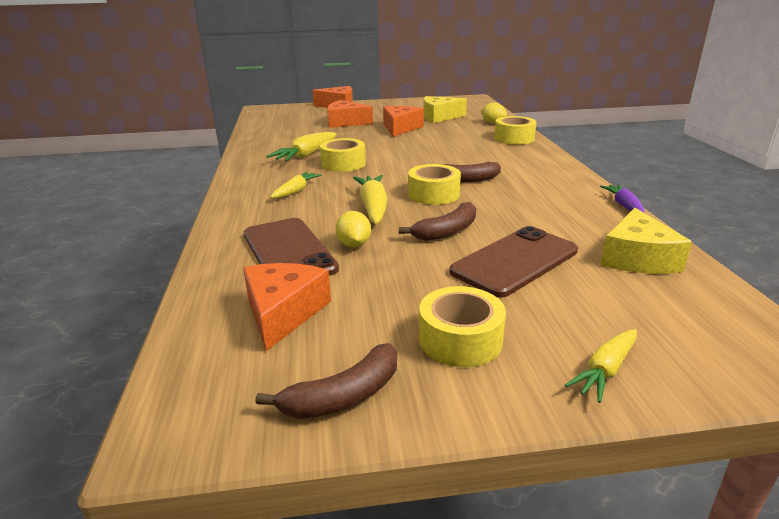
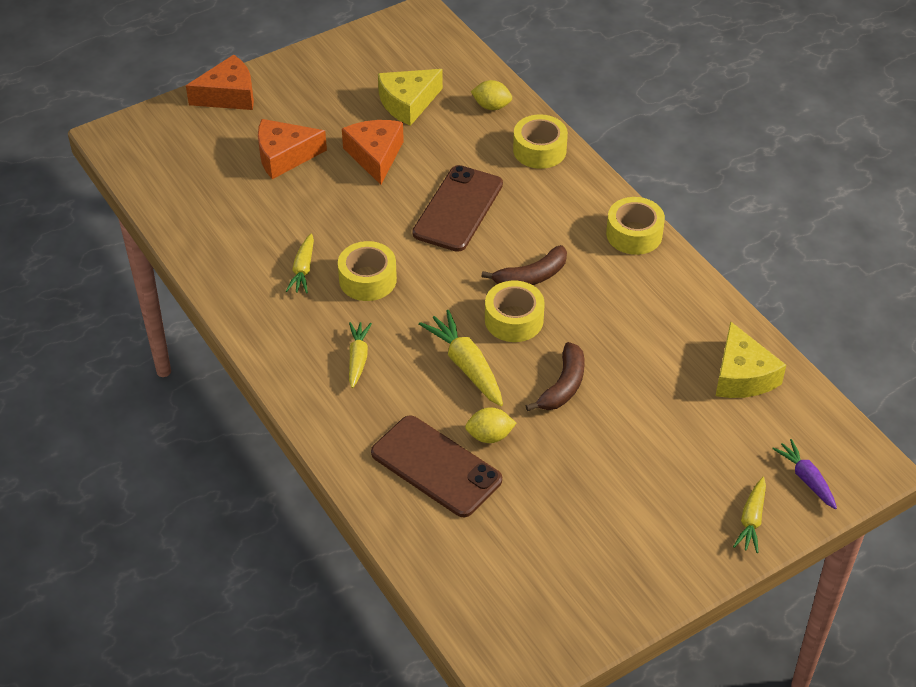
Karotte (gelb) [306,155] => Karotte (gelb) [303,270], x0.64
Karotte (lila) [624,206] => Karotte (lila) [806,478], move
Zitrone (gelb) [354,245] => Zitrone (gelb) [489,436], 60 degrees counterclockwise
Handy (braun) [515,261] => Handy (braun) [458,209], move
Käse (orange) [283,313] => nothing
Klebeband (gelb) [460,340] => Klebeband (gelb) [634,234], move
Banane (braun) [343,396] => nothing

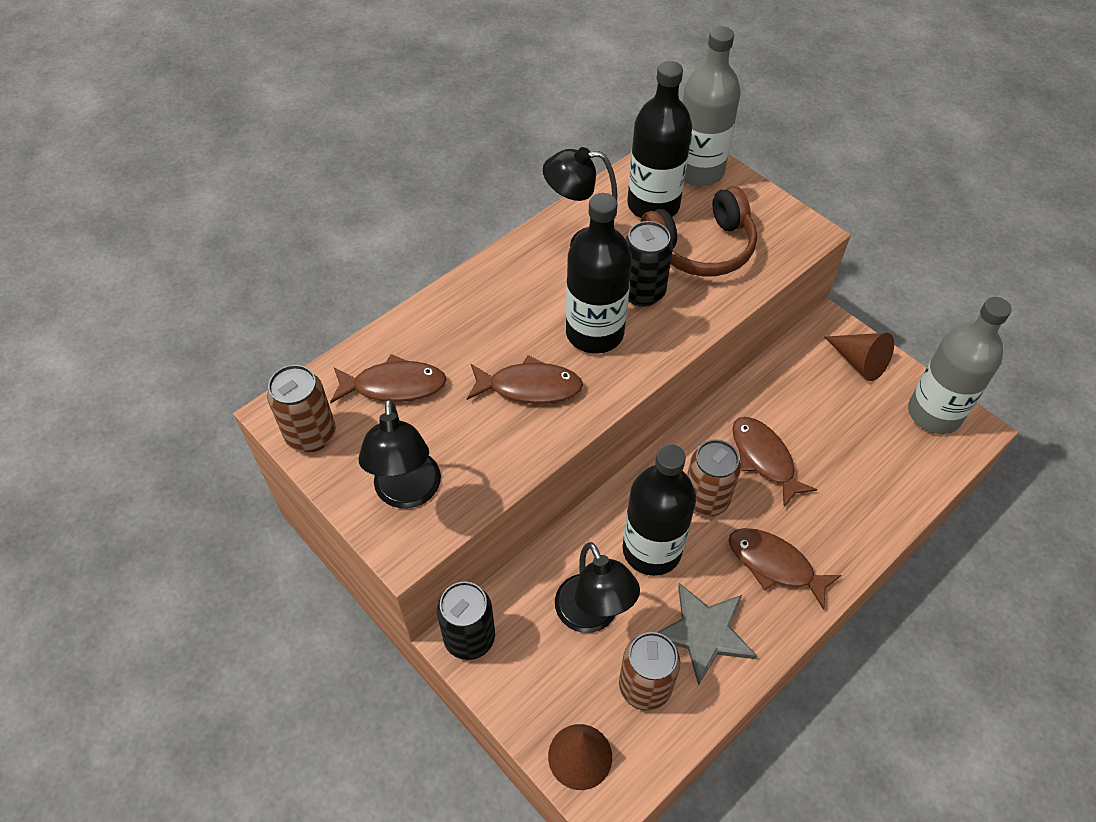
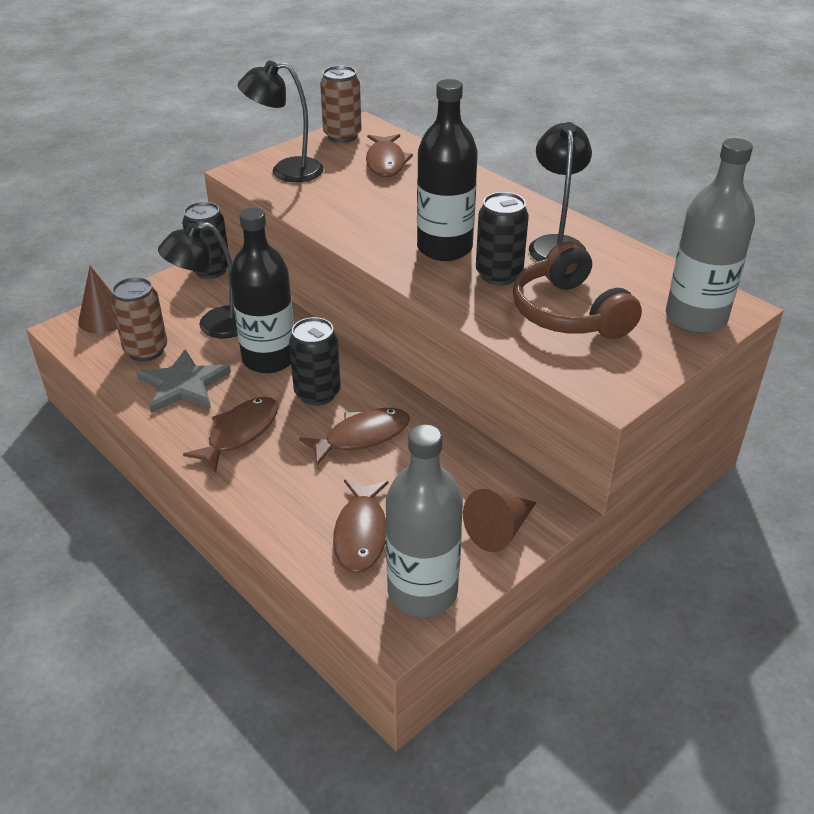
Flasche (schwarz) [653,205] => nothing
Fisch (braun) [529,387] => Fisch (braun) [362,534], move
Dose (braun) [705,499] => Dose (schwarz) [317,393]

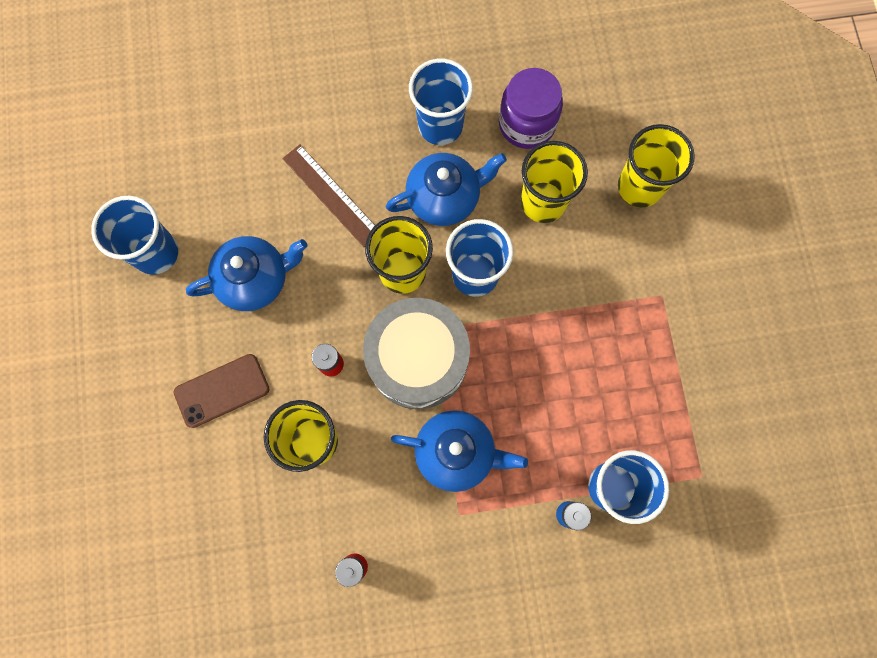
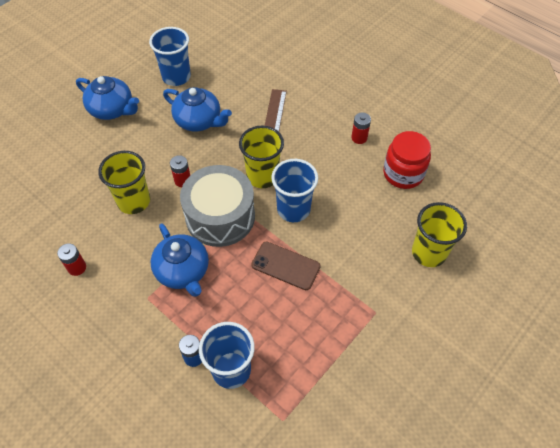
Becher (blau) [440,125] => Batterie (rot) [359,138]
Einmachglas (lila) [527,124] => Einmachglas (rot) [403,174]
Becher (gelb) [543,202] => nothing
Teekanne (blau) [445,197] => Teekanne (blau) [112,109], move
Handy (braun) [222,390] => Handy (braun) [285,266], move

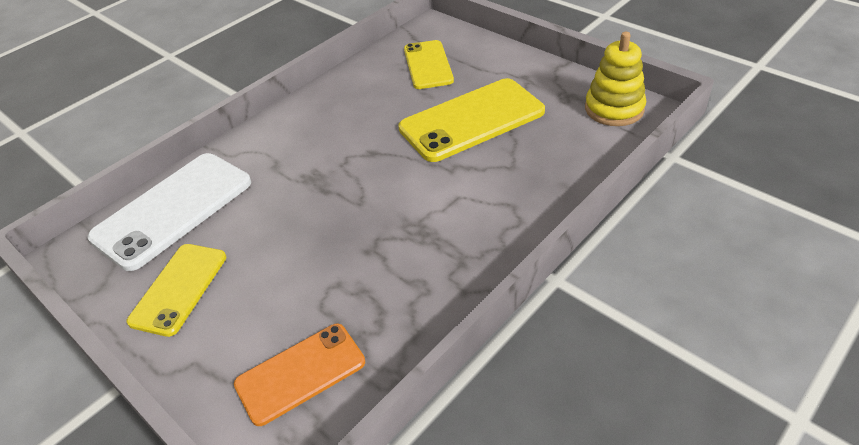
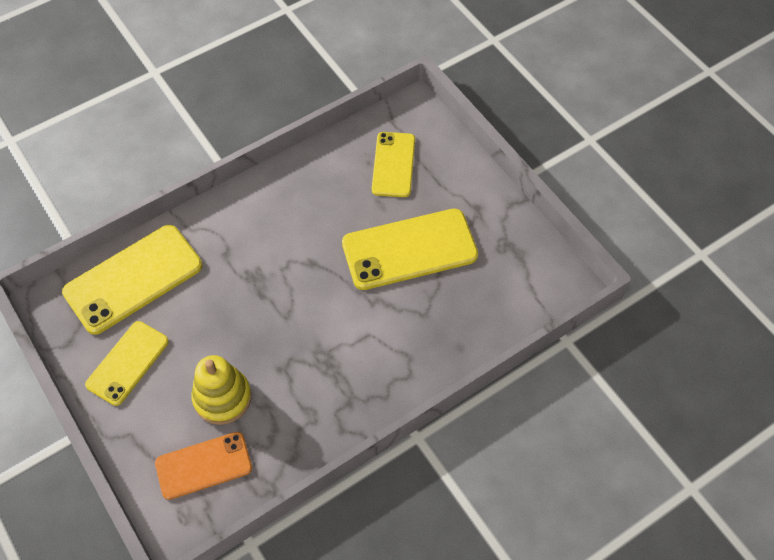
Stapelspielzeug (gelb) [614,109] => Stapelspielzeug (gelb) [222,397], move
Handy (weiß) [173,210] => Handy (gelb) [133,279]

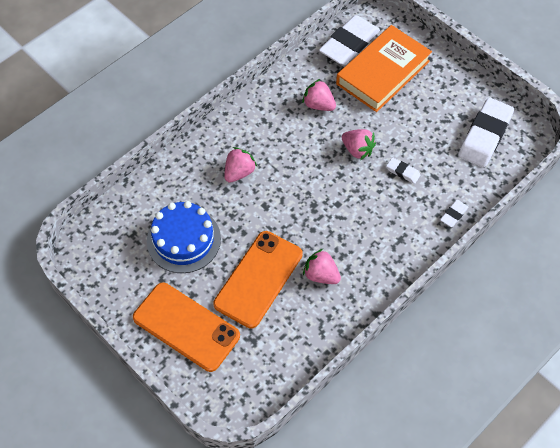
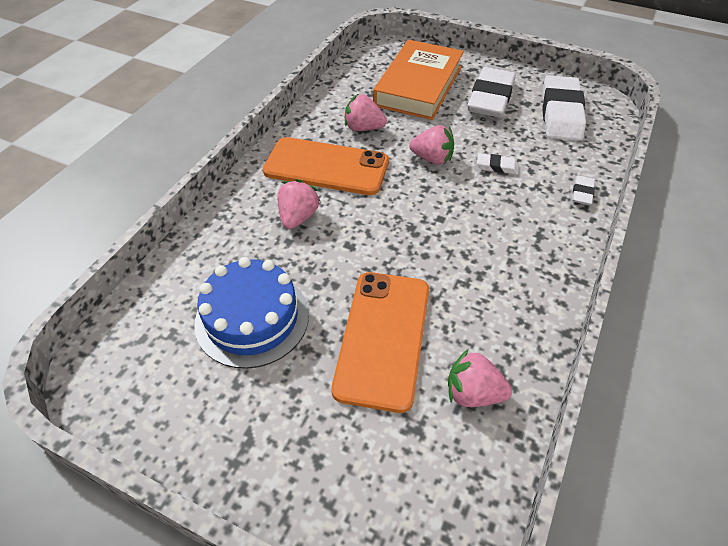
Radiergummi (weiß) [349,44] => Radiergummi (weiß) [490,98], move
Erdbeere (rosa) [321,275] => Erdbeere (rosa) [473,393], move
Handy (orange) [186,327] => Handy (orange) [326,167], move

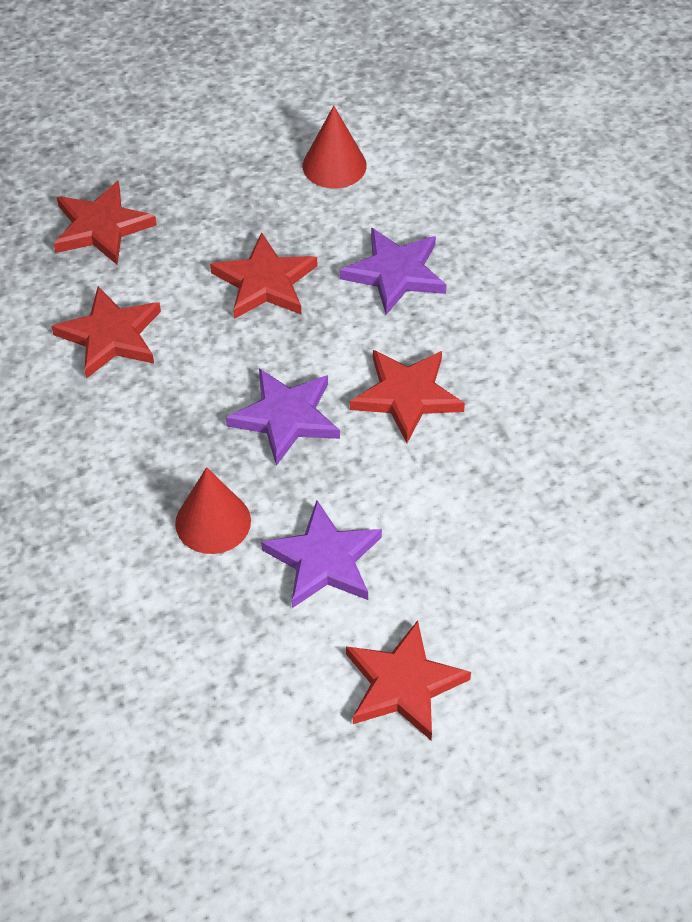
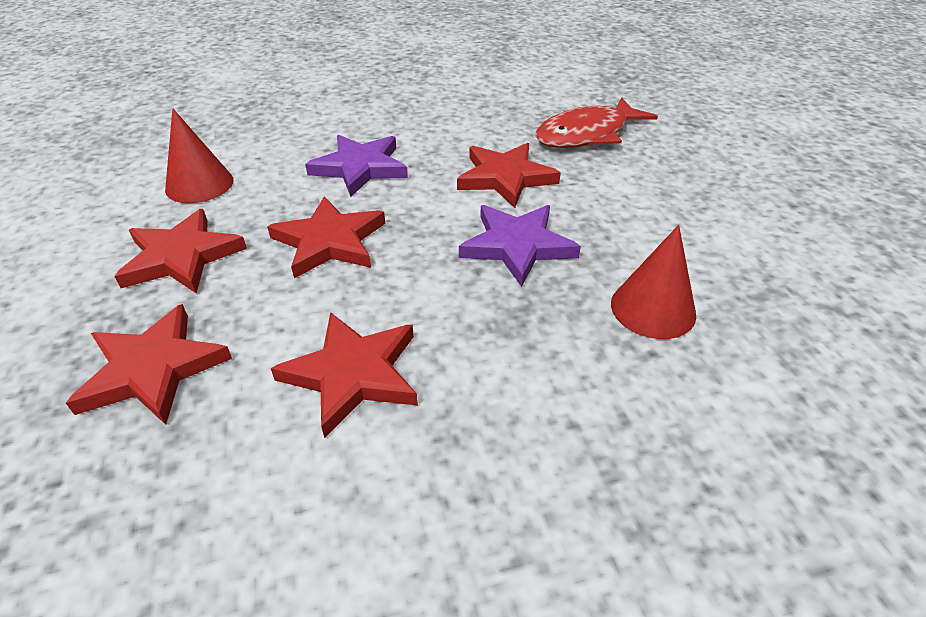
Stern (lila) [324,560] => nothing
Stern (rot) [403,684] => Stern (rot) [182,256], move
nothing => Fisch (rot) [587,134]

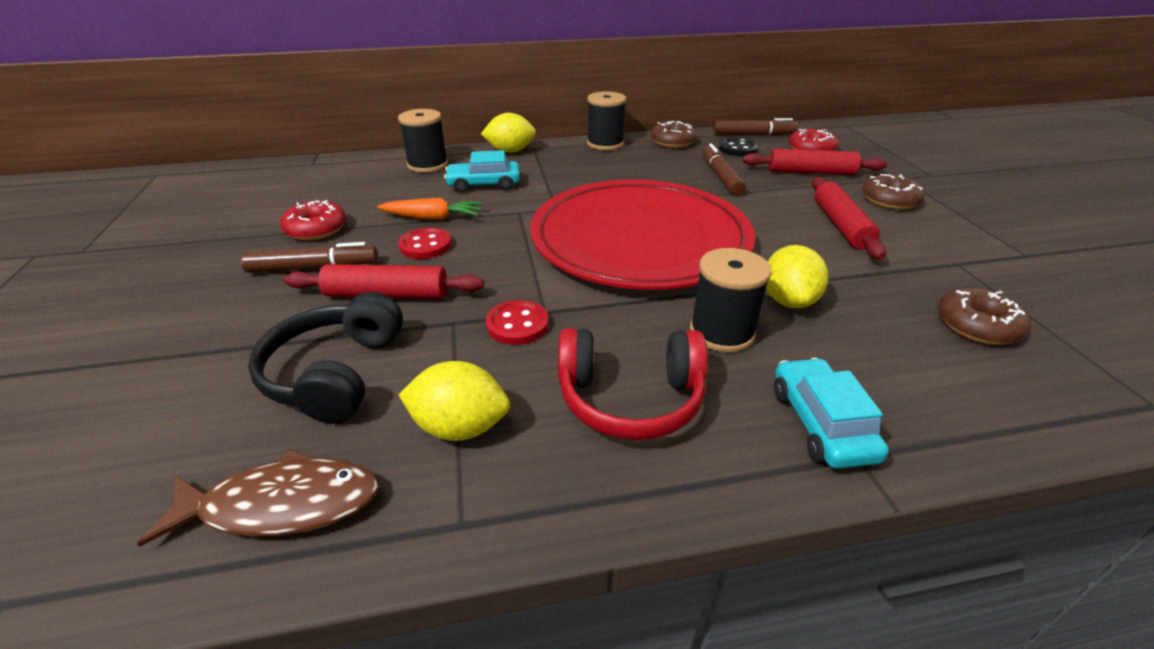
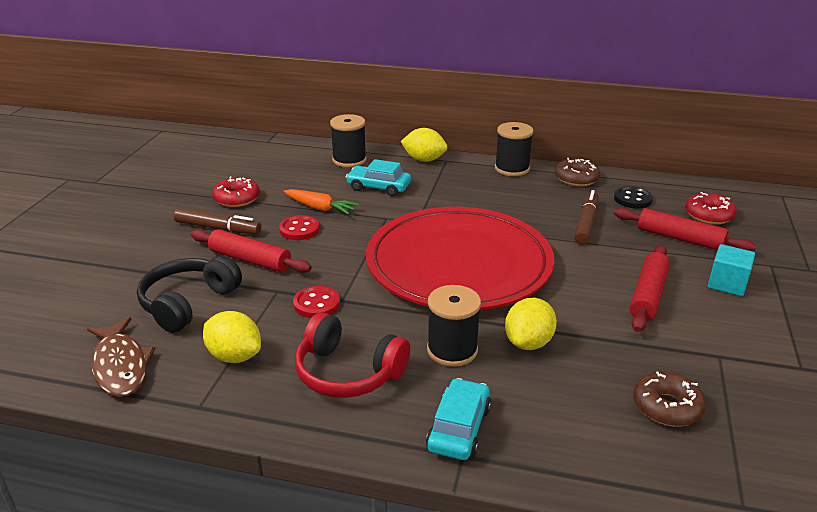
Filzstift (braun) [753,134] => nothing
Donut (braun) [889,200] => Kubus (türkis) [727,284]
Fisch (braun) [282,505] => Fisch (braun) [120,366], 45 degrees clockwise

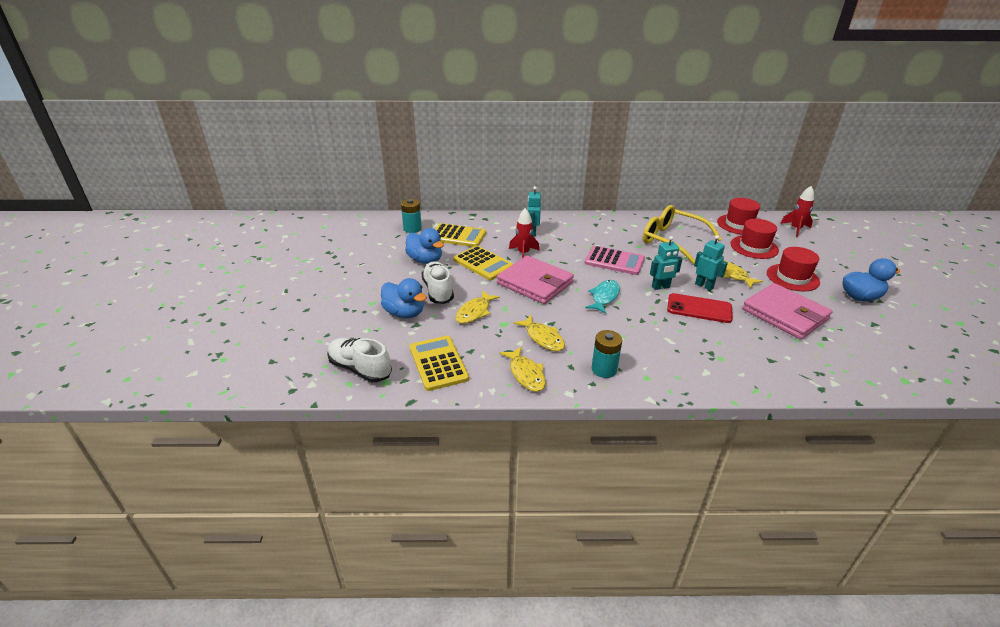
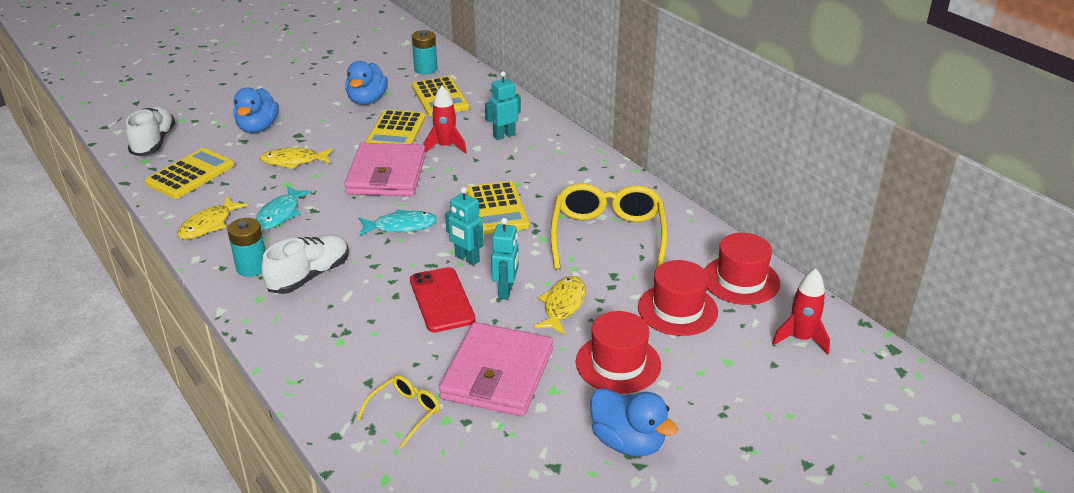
Taschenrechner (rosa) [614,261] => Taschenrechner (gelb) [497,209]
Schuh (weiß) [438,291] => Schuh (weiß) [309,276], move
Fisch (gelb) [543,338] => Fisch (türkis) [280,214]
nothing => Brille (gelb) [405,413]

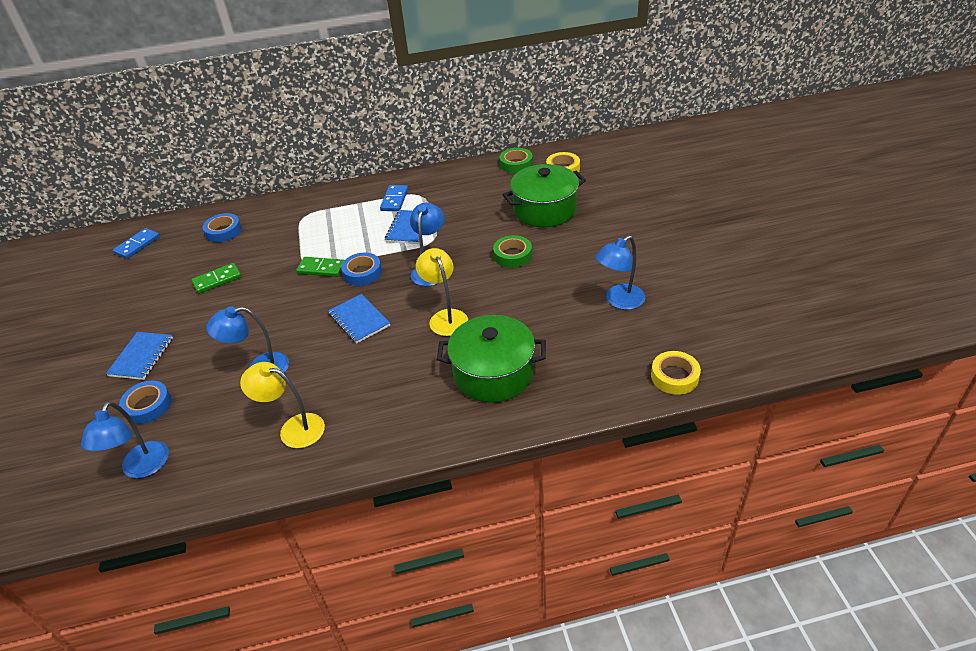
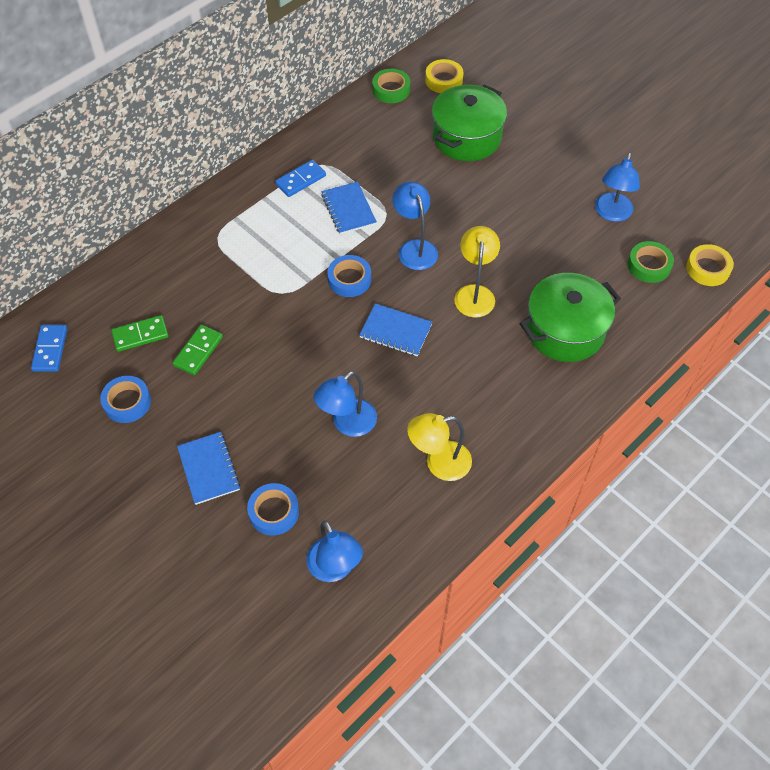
Dominostein (blau) [394,200] => Dominostein (blau) [300,180], 75 degrees clockwise
Klebeband (blau) [223,231] => Klebeband (blau) [127,402], move
Klebeband (grün) [512,255] => Klebeband (grün) [649,265], move
Lampe (gelb) [445,317] => Lampe (gelb) [475,293], 60 degrees clockwise
Dominostein (grün) [321,269] => Dominostein (grün) [140,335], move

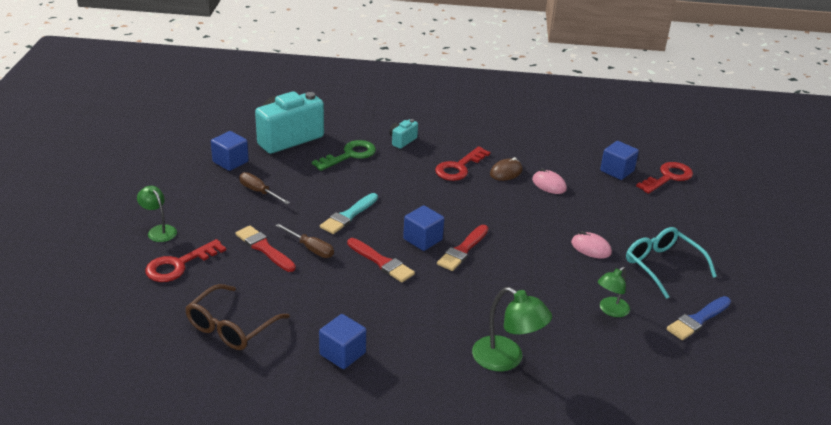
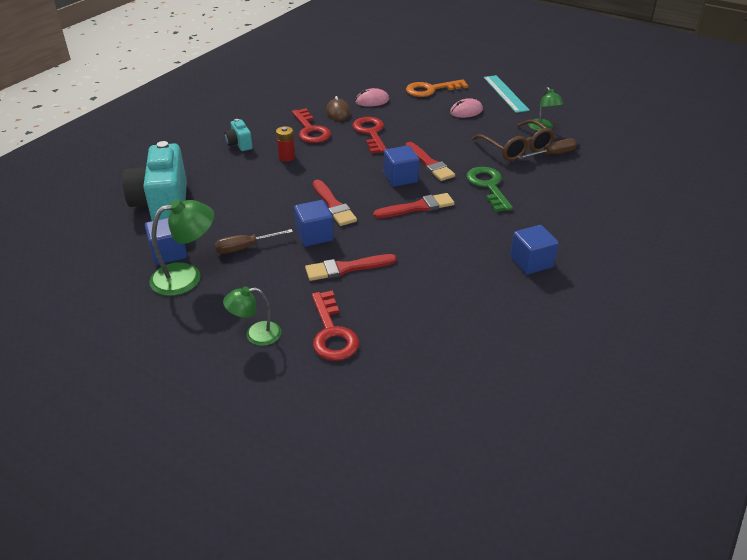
Schlüssel (grün) [349,155] => Schlüssel (grün) [488,186], move
Kubus (blau) [617,171] => Kubus (blau) [314,235], move
Schlüssel (rot) [668,177] => Schlüssel (rot) [370,133], move
Pinsel (türkis) [348,216] => Pinsel (rot) [333,205]
Schraubenzieher (braun) [310,248] => Schraubenzieher (braun) [553,154], move
Brille (türkis) [662,266] => Lineal (türkis) [505,93]
Brille (braun) [231,327] => Brille (braun) [516,148], move
Lampe (grün) [506,359] => Lampe (grün) [186,276], move
Pinsel (blau) [698,320] => nothing
nothing => Schlüssel (orange) [431,90]
nothing => Batterie (rot) [286,157]

